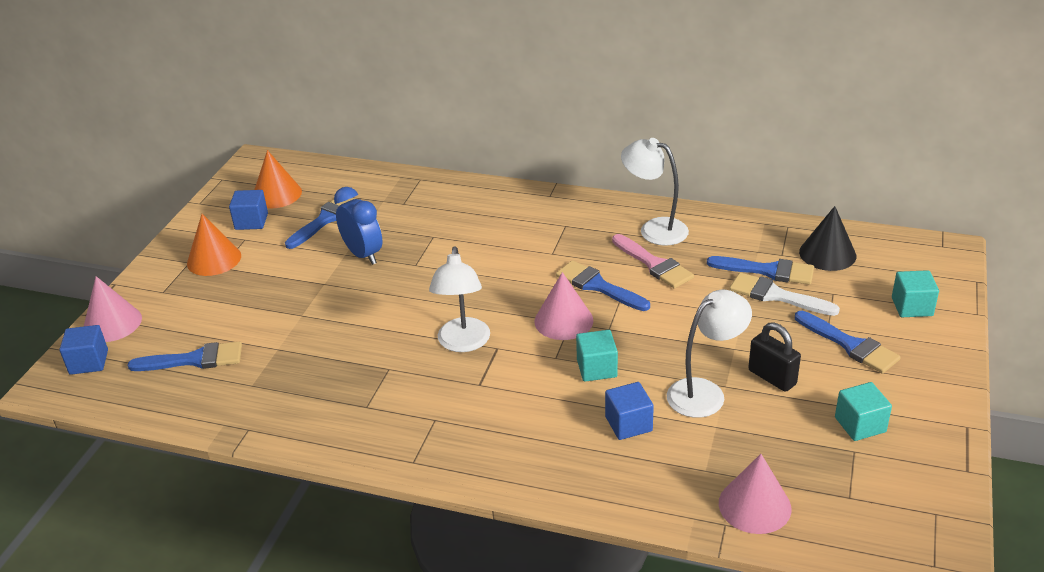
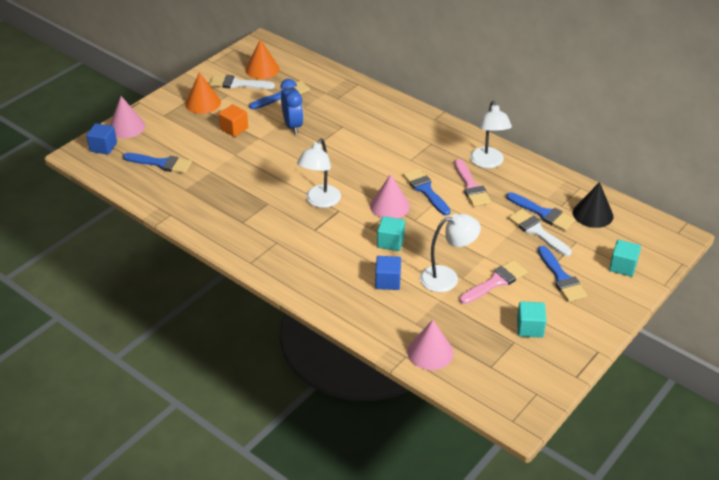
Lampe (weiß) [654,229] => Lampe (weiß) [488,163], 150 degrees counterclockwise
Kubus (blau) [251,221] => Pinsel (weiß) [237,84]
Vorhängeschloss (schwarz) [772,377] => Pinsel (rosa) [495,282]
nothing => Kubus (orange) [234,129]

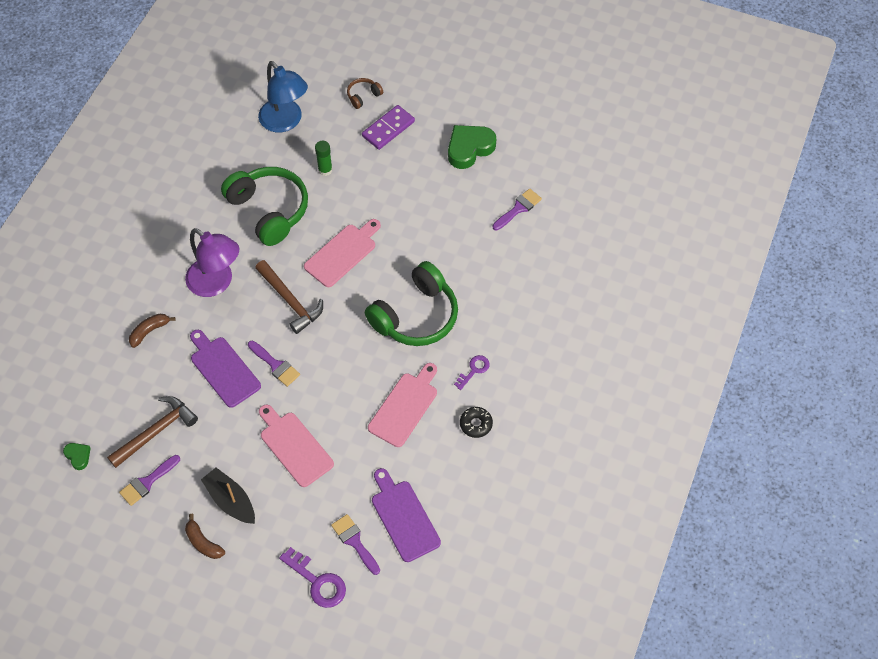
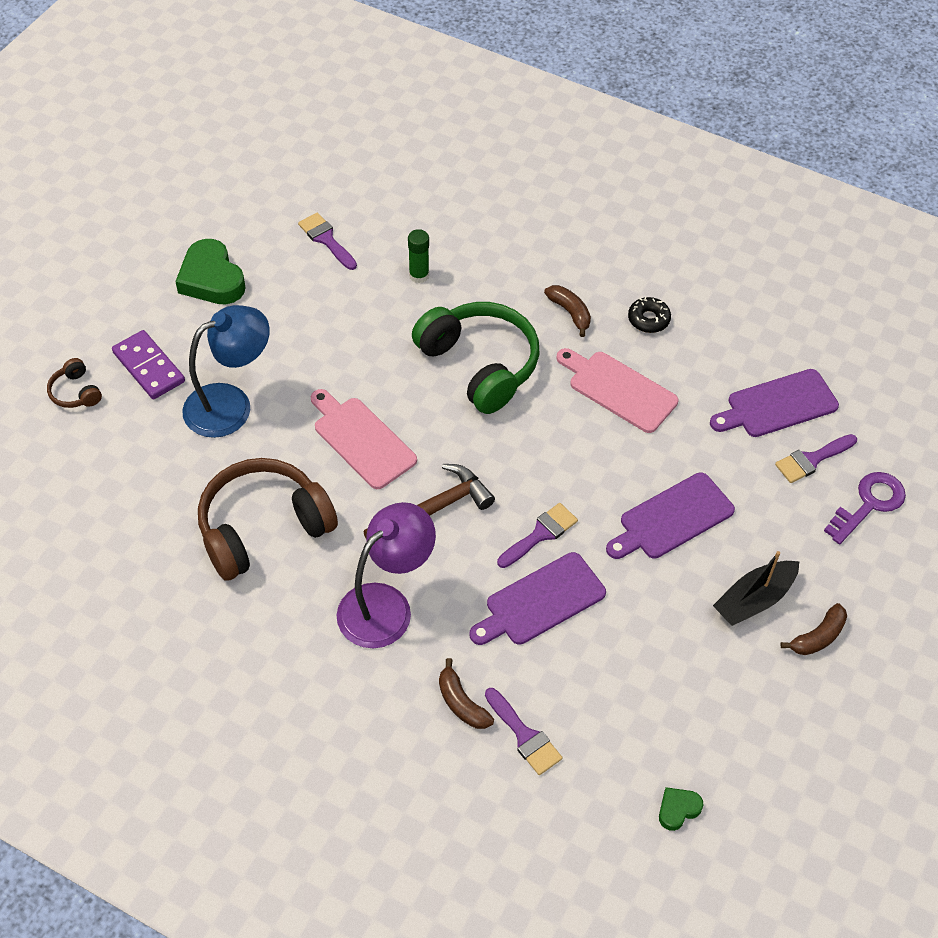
Lampe (blau) [285,122] => Lampe (blau) [231,404], move
Klebestift (grün) [325,170] => Klebestift (grün) [419,275], move
Kopfhörer (grün) [269,210] => Kopfhörer (braun) [263,528]
Schlüssel (lila) [474,370] => Banane (braun) [570,313]
Hammer (braun) [156,431] => nothing
Schneidebrett (rosa) [294,446] => Schneidebrett (lila) [672,518]
Pinsel (lila) [147,482] => Pinsel (lila) [524,735], move

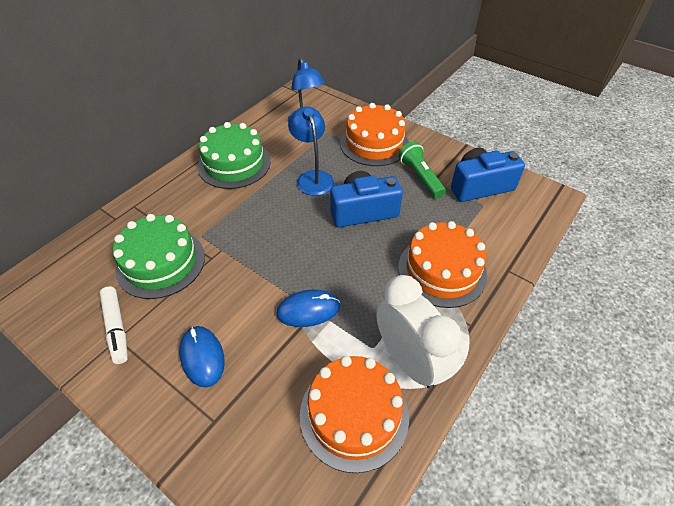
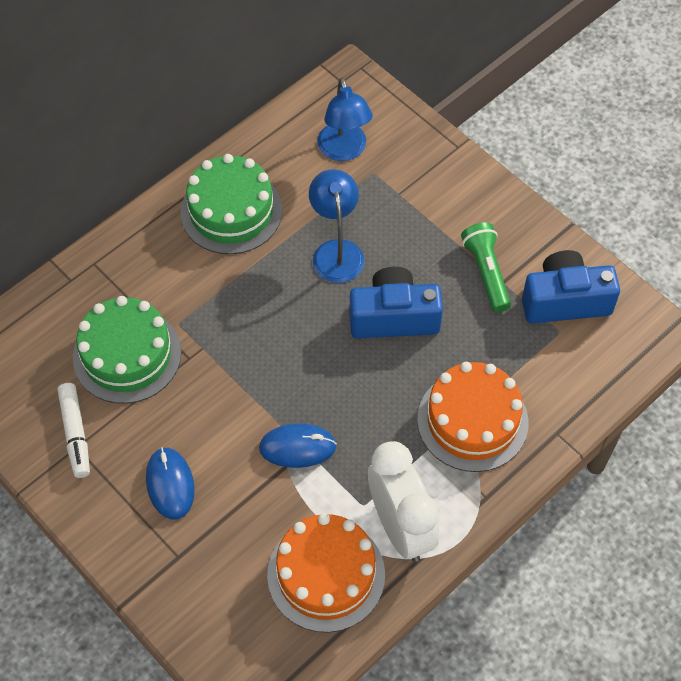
Kuchen (orange) [374,143] => nothing

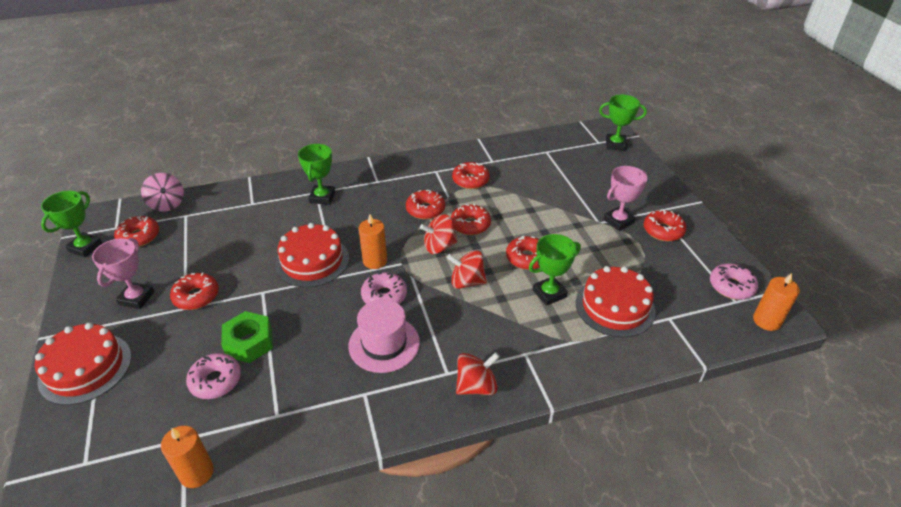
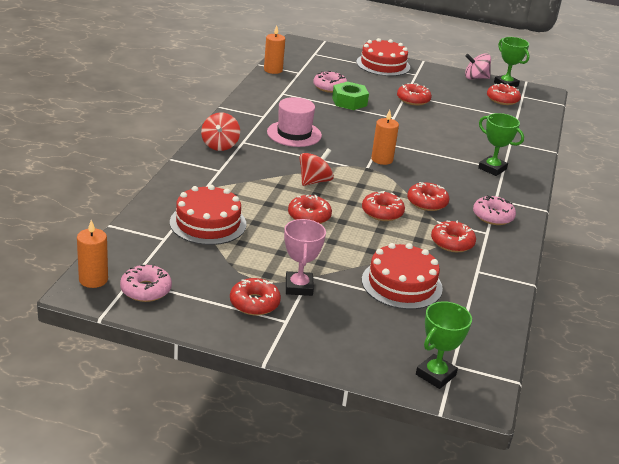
Kreisel (rosa) [167,204] => Kreisel (rosa) [475,78], move
Kreisel (rot) [439,246] => nothing
Kuchen (rot) [312,261] => Kuchen (rot) [401,284], move
Pokal (grün) [549,293] => nothing
Pokal (rosa) [136,298] => nothing
Donut (rosa) [384,296] => Donut (rosa) [493,216], move

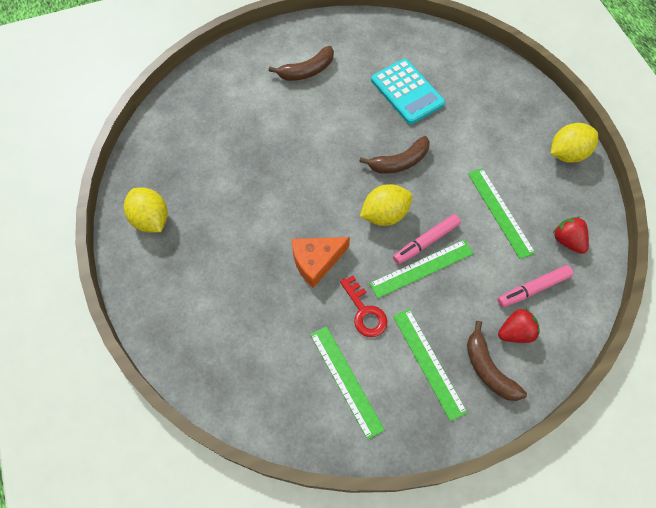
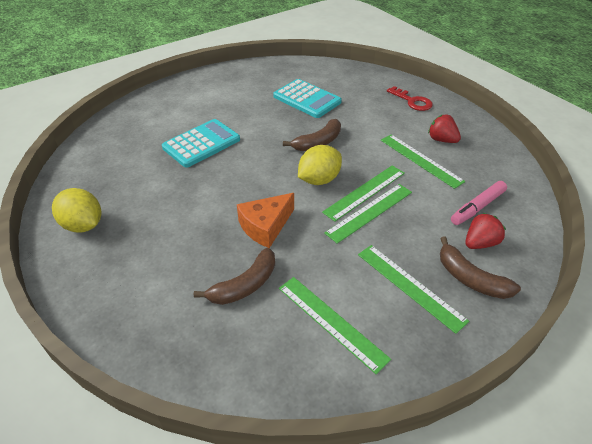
Banane (braun) [307,71] => Banane (braun) [245,285], move
Zitrone (gelb) [567,153] => nothing
Filzstift (rosa) [426,242] => Lineal (grün) [365,192]
Erdbeere (rot) [567,241] => Erdbeere (rot) [441,140], move
Schlüssel (rot) [365,312] => Schlüssel (rot) [412,101], move
nothing => Taschenrechner (türkis) [201,144]

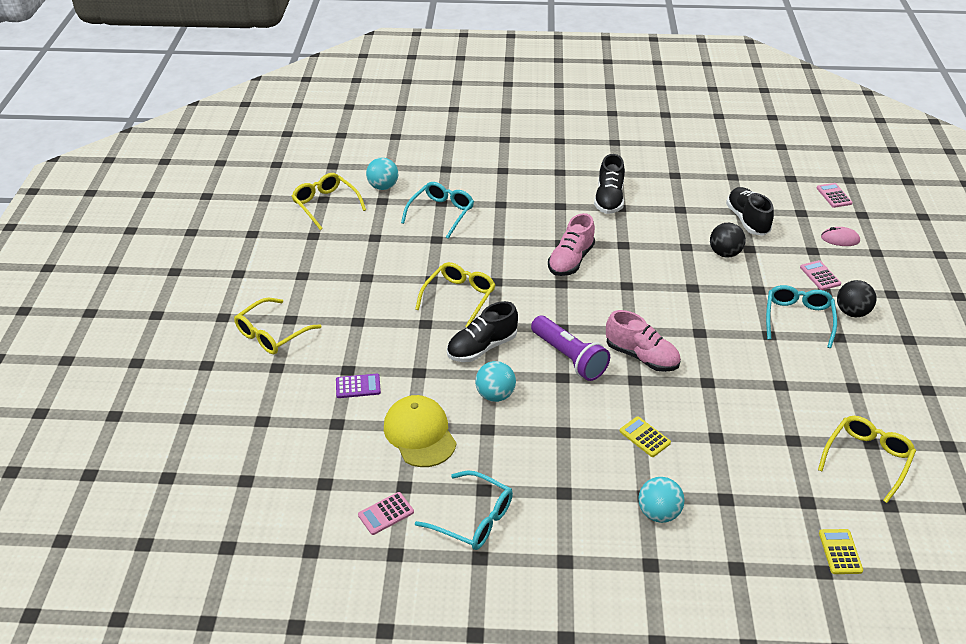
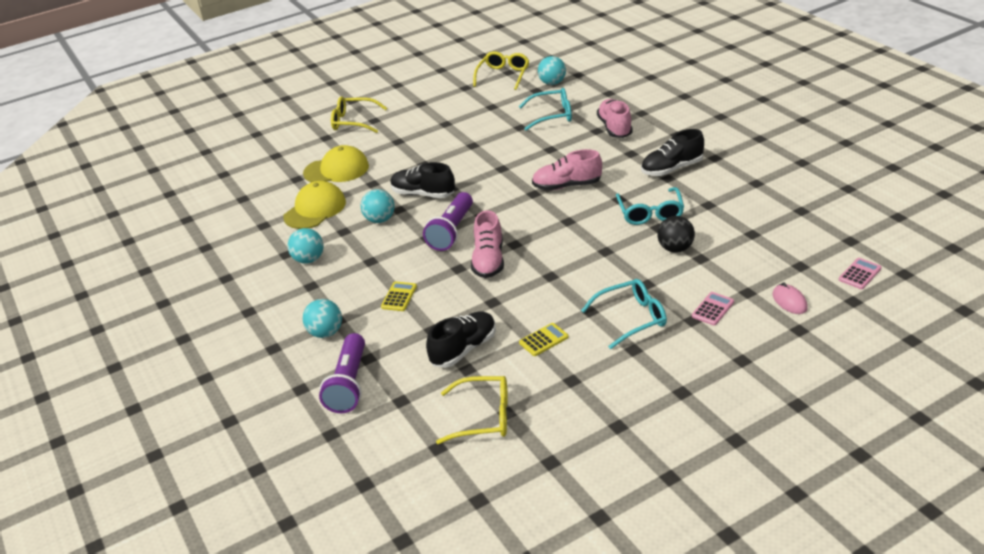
Schuh (schwarz) [747,220] => Schuh (schwarz) [463,349], move
Brille (gelb) [459,297] => nothing
Ball (schwarz) [852,312] => nothing
Taschenrechner (lila) [358,386] => Kappe (gelb) [336,170]
Brille (türkis) [473,519] => Brille (türkis) [650,213], move
Taschenrechner (rosa) [386,514] => nothing
Taschenrechner (gelb) [840,552] => Taschenrechner (gelb) [543,340], move
nothing => Schuh (rosa) [614,128]
nothing => Ball (türkis) [309,259]
nothing => Taschenlampe (lila) [349,384]

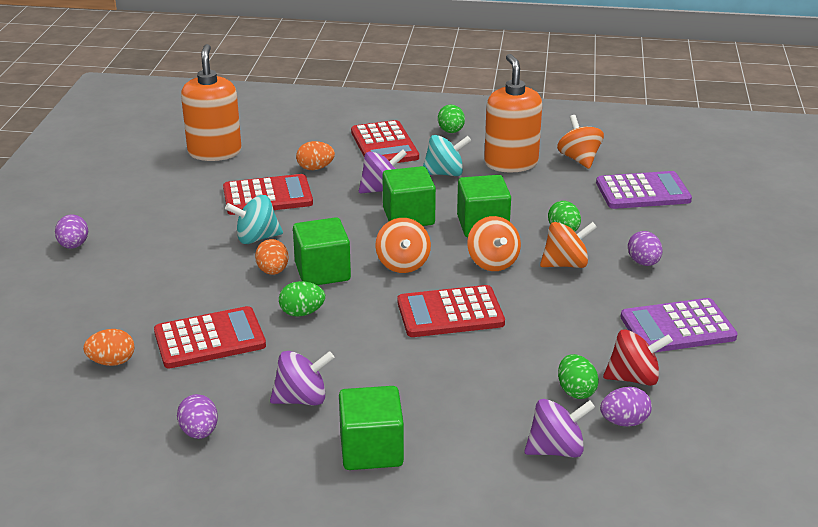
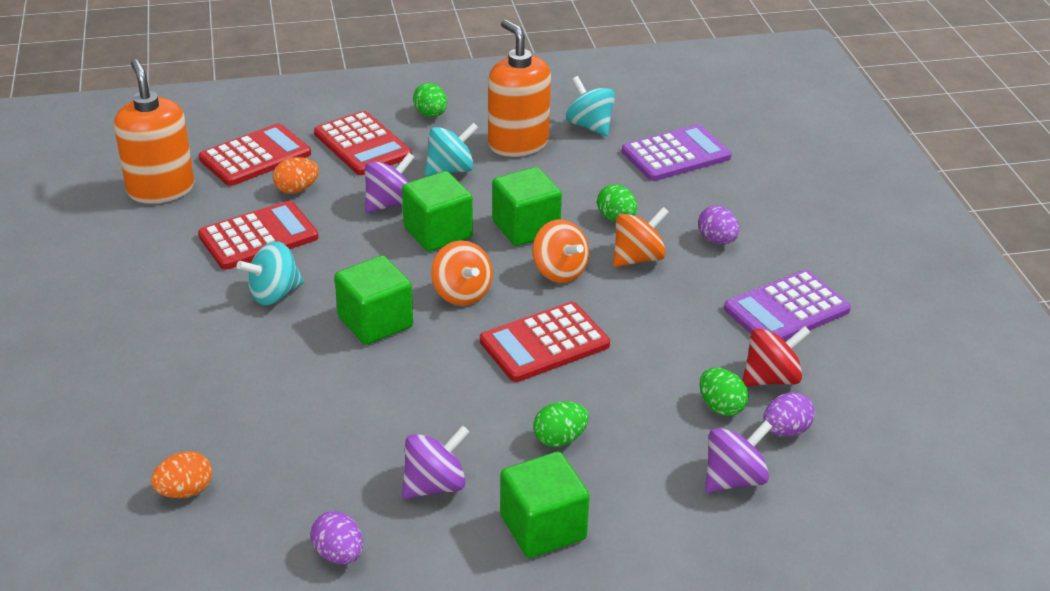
Kreisel (orange) [579,159] => Kreisel (türkis) [589,126]
Ei (lila) [73,245] => nothing
Ei (orange) [273,271] => nothing
Ei (grün) [302,313] => Ei (grün) [559,439], move
Taschenrechner (rot) [210,339] => Taschenrechner (rot) [255,156], move

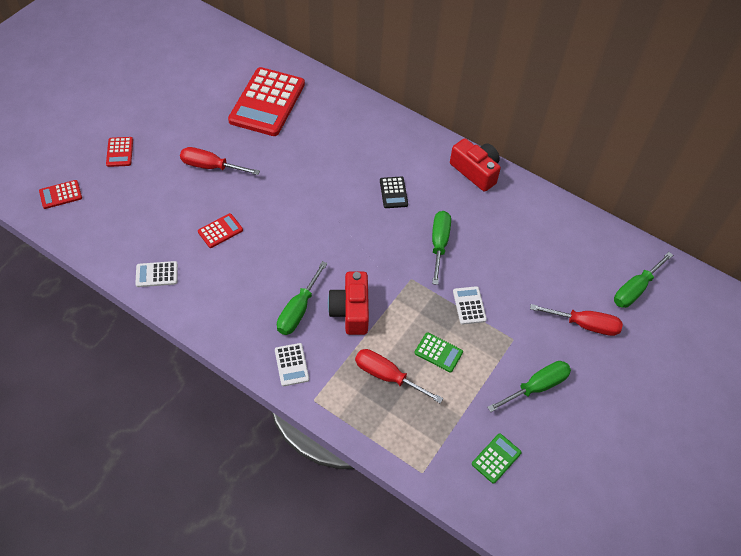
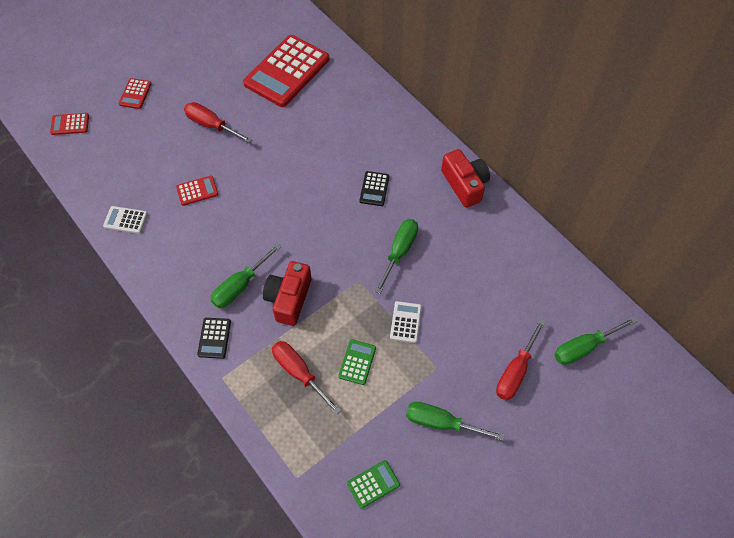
Schraubenzieher (rot) [584,325] => Schraubenzieher (rot) [515,371], 90 degrees clockwise
Taschenrechner (grün) [438,352] => Taschenrechner (grün) [357,362], 120 degrees counterclockwise
Taschenrechner (weiß) [291,365] => Taschenrechner (schwarz) [214,338]
Schraubenzieher (grün) [536,387] => Schraubenzieher (grün) [441,423], 150 degrees counterclockwise

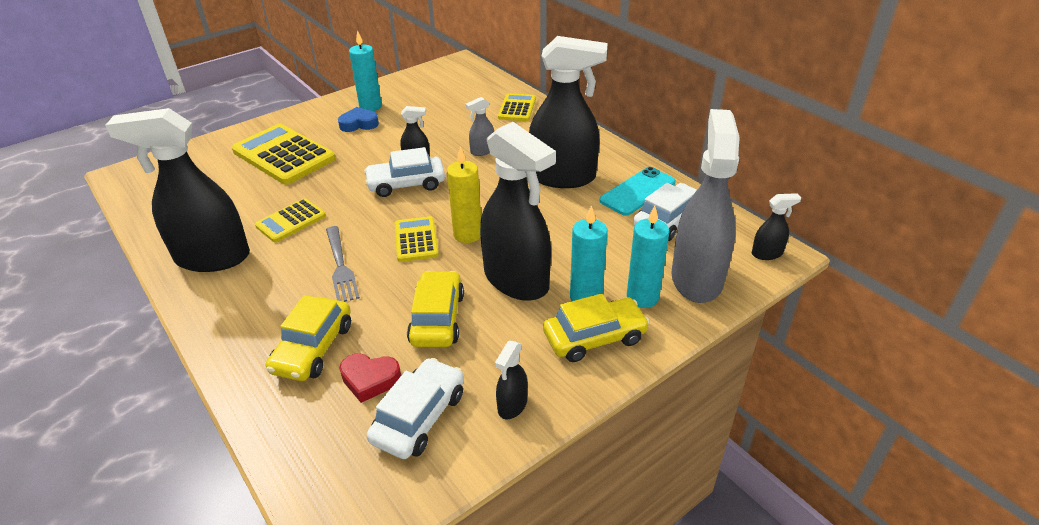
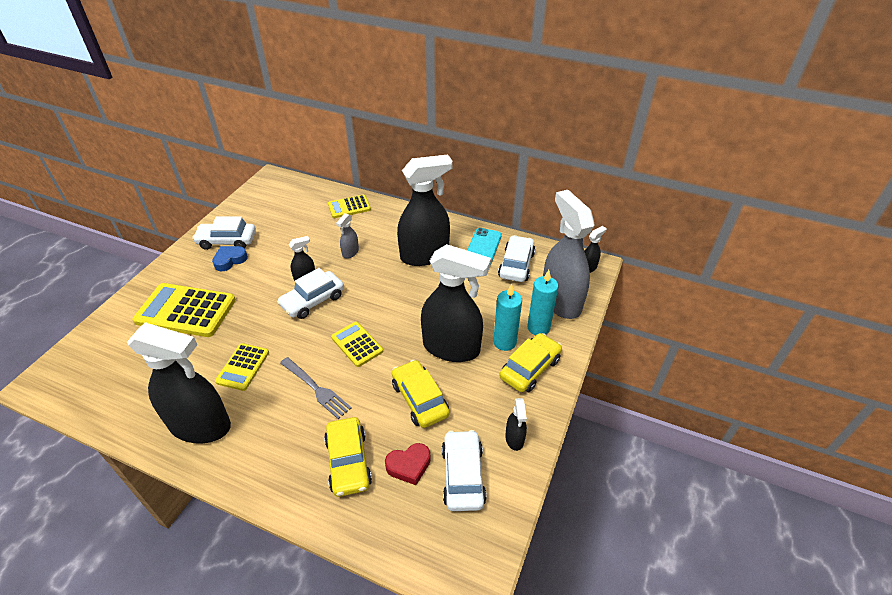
Kerze (türkis) [370,107] => Auto (weiß) [227,241]
Taschenrechner (gelb) [517,108] => Taschenrechner (gelb) [349,207], 90 degrees counterclockwise
Sprühflasche (schwarz) [212,258] => Sprühflasche (schwarz) [200,425], 135 degrees counterclockwise
Kerze (gelb) [467,234] => nothing

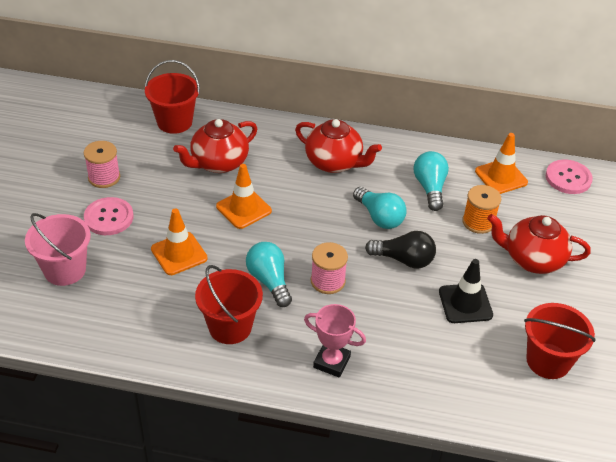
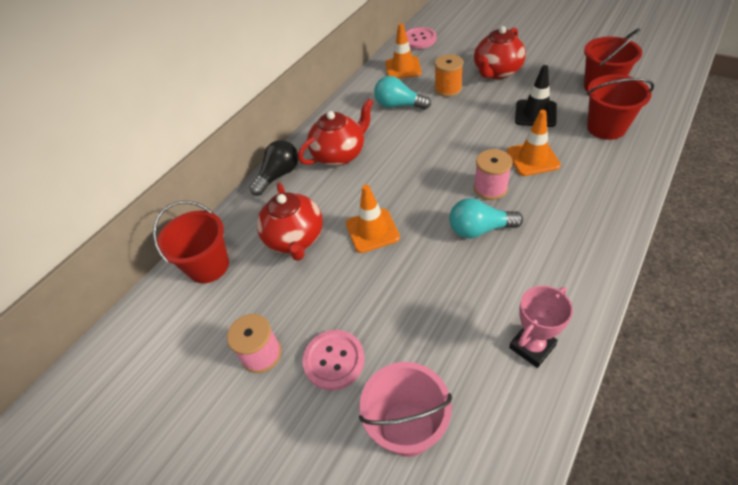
Glühbirne (türkis) [379,217] => nothing
Leitkegel (orange) [179,254] => Leitkegel (orange) [532,158], move
Glühbirne (schwarz) [404,260] => Glühbirne (schwarz) [279,175], move
Eimer (rot) [230,327] => Eimer (rot) [606,128], move
Pokal (rosa) [331,362] => Pokal (rosa) [532,346], move

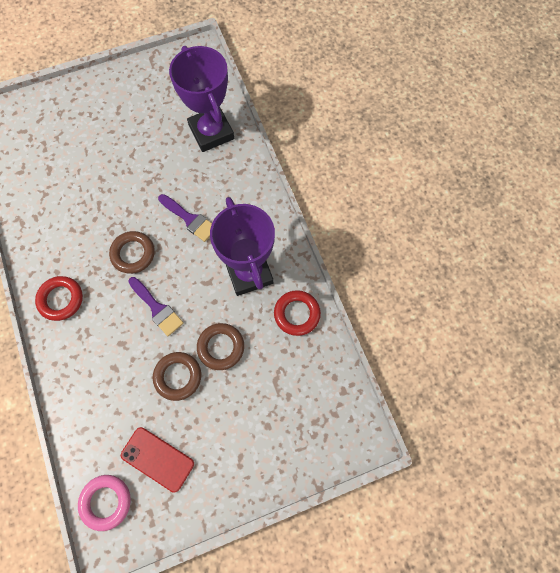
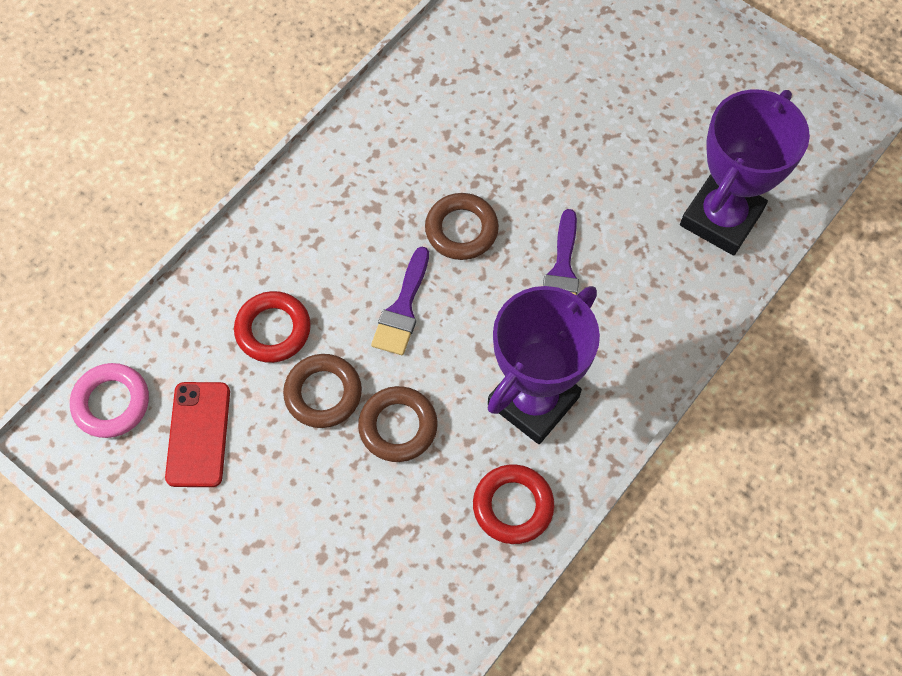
Ring (rot) [61,299] => Ring (rot) [273,330], move

